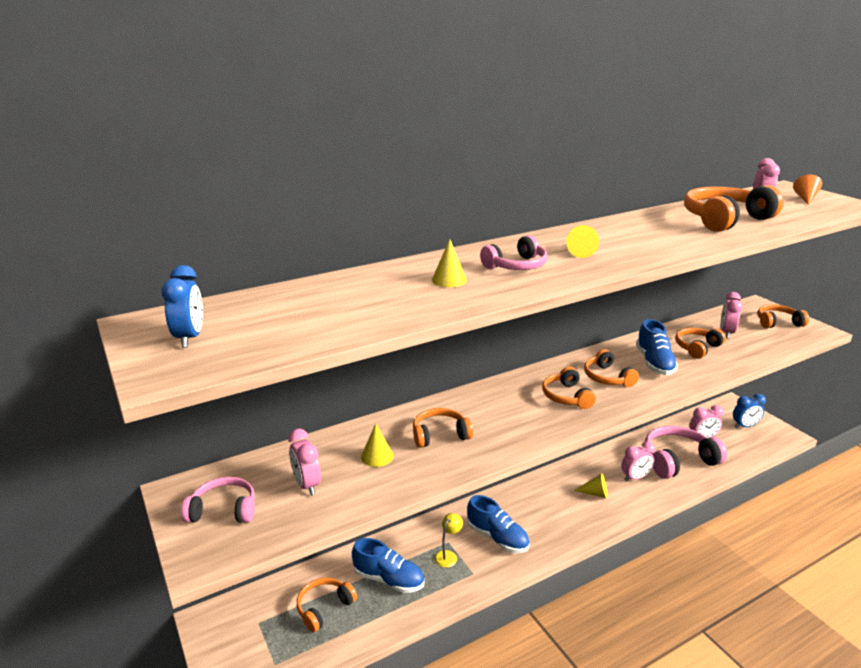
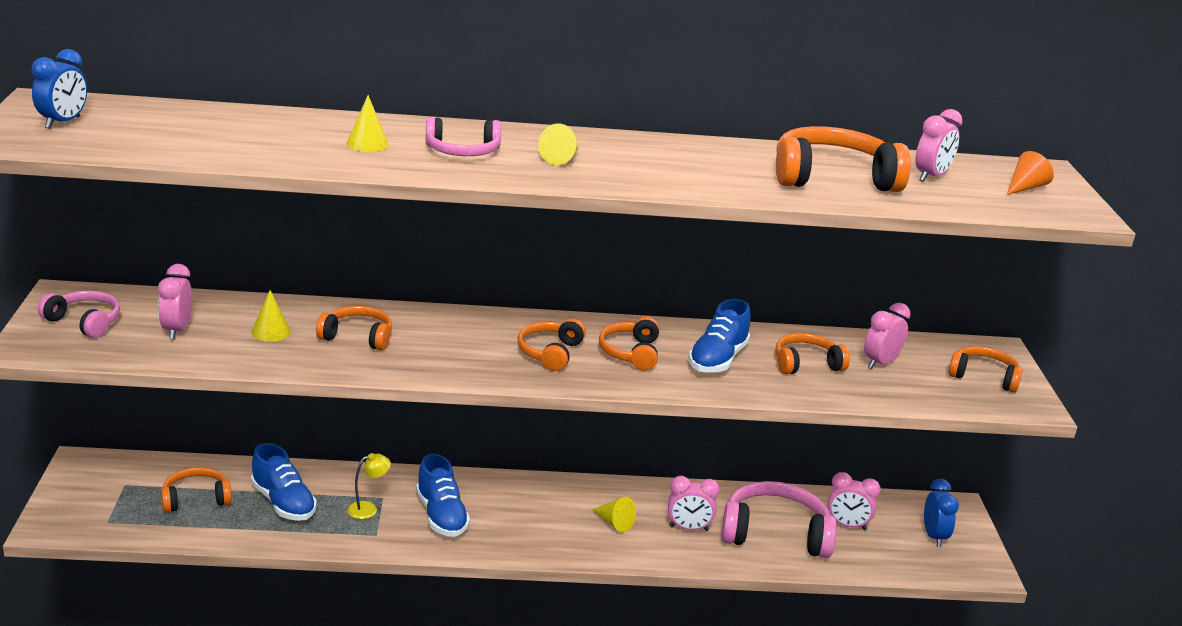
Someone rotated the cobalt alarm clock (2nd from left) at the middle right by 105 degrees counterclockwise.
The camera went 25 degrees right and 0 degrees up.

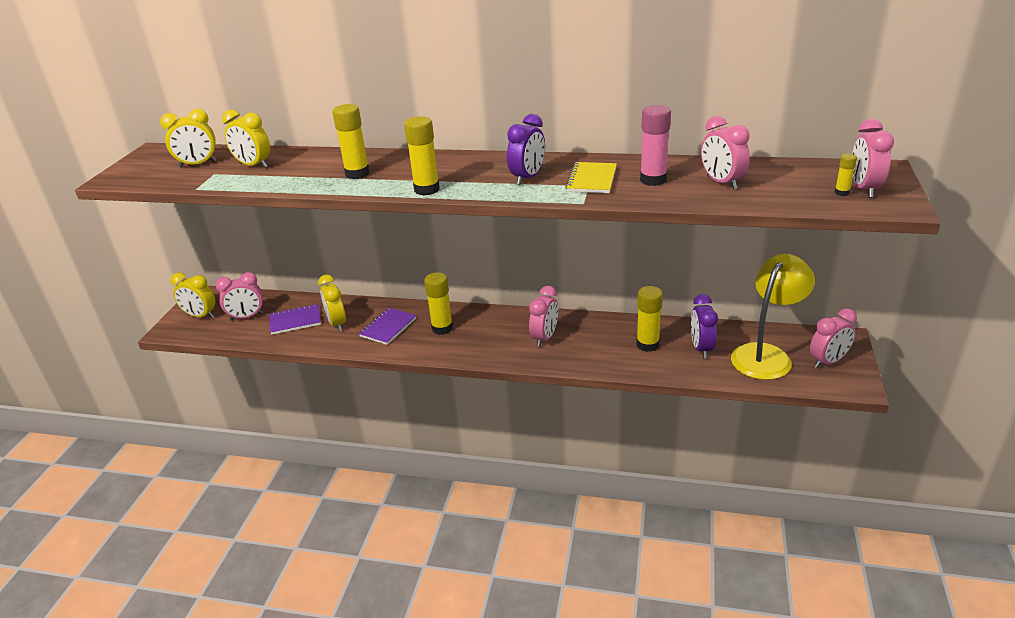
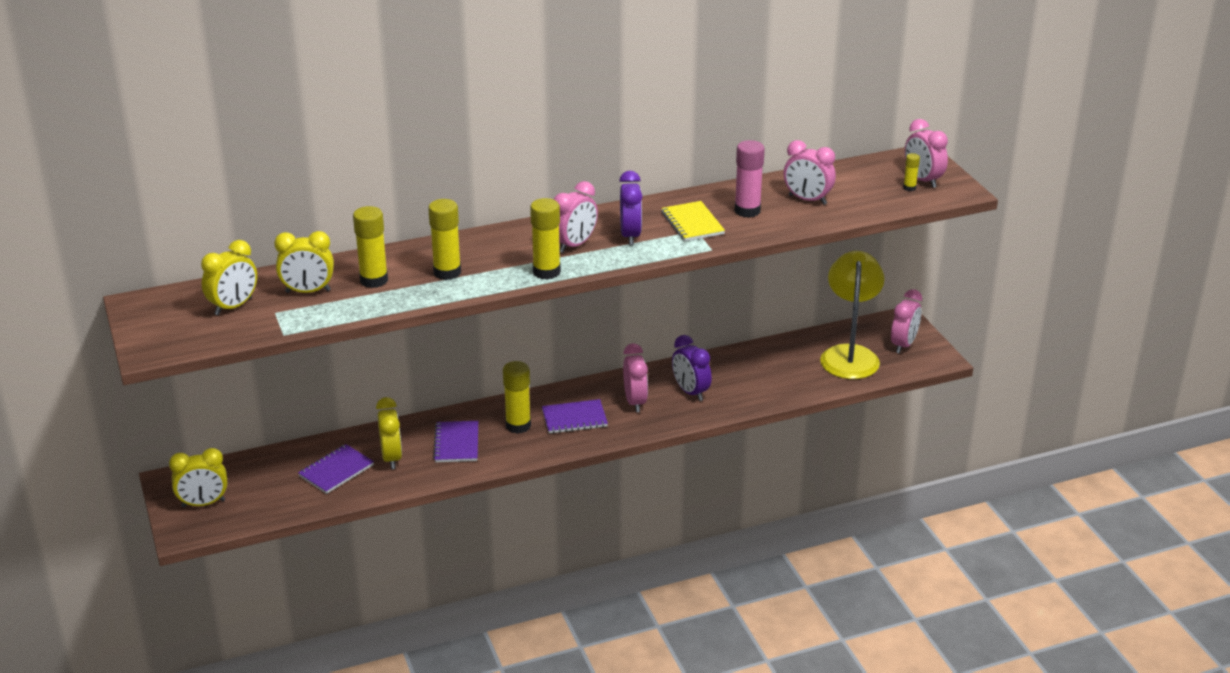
Someone carried the pink alarm clock (1st from left) from the middle left to the top centre.
Someone rotated the yellow alarm clock (4th from left) at the middle left by 135 degrees counterclockwise.
Someone carried the yellow stick of glue (4th from left in the first image) from the centre to the middle left.
Someone carried the royal purple alarm clock (2nd from left) from the middle right to the centre.
Someone put down the royal purple notepad (3rd from left) at the centre.
The camera went 35 degrees left and 0 degrees up.

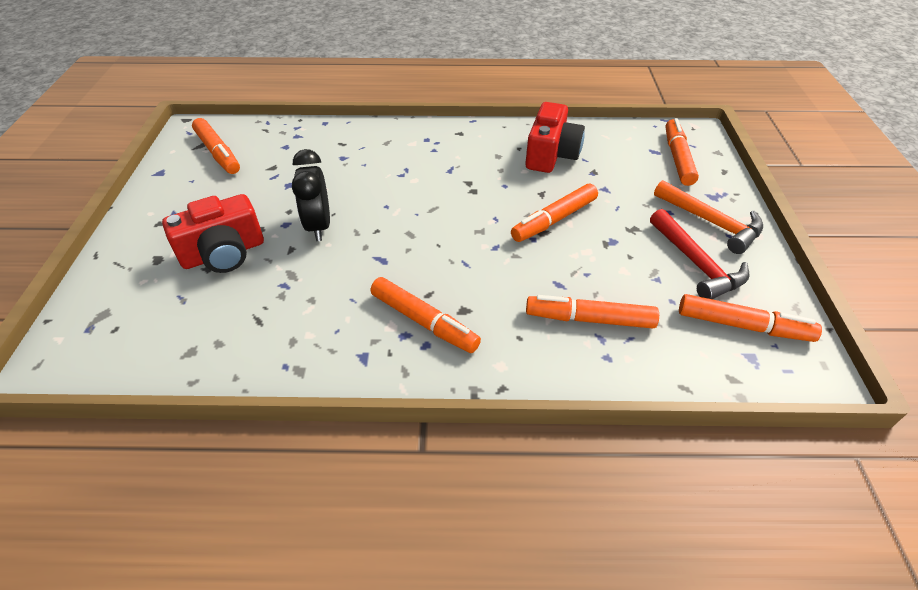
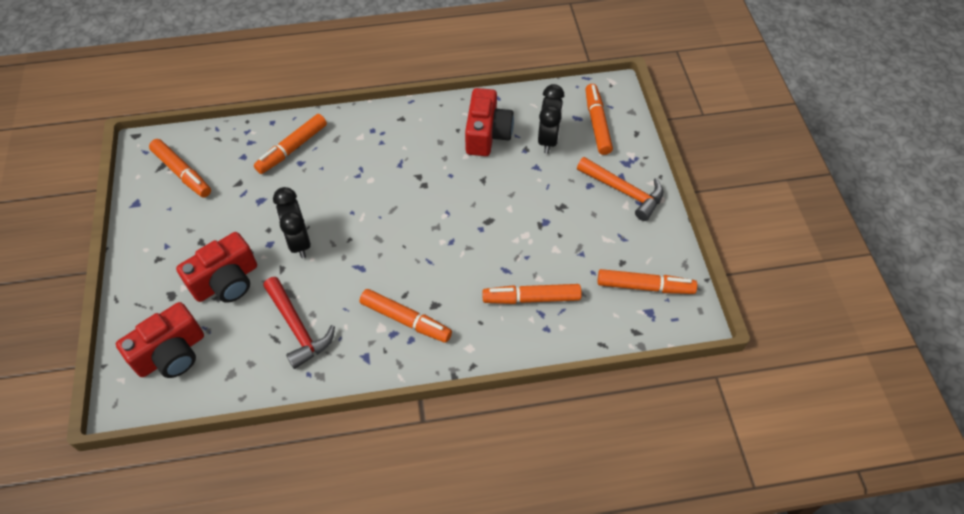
Someone carried the orange marker pen (3rd from left in the first image) from the centre to the top left.
Someone carried the crimson hammer from the middle right to the middle left.
Someone put down the jet-black alarm clock (2nd from left) at the top centre.
Someone put down the crimson compact camera (1st from left) at the middle left.
The camera went 10 degrees left and 10 degrees up.

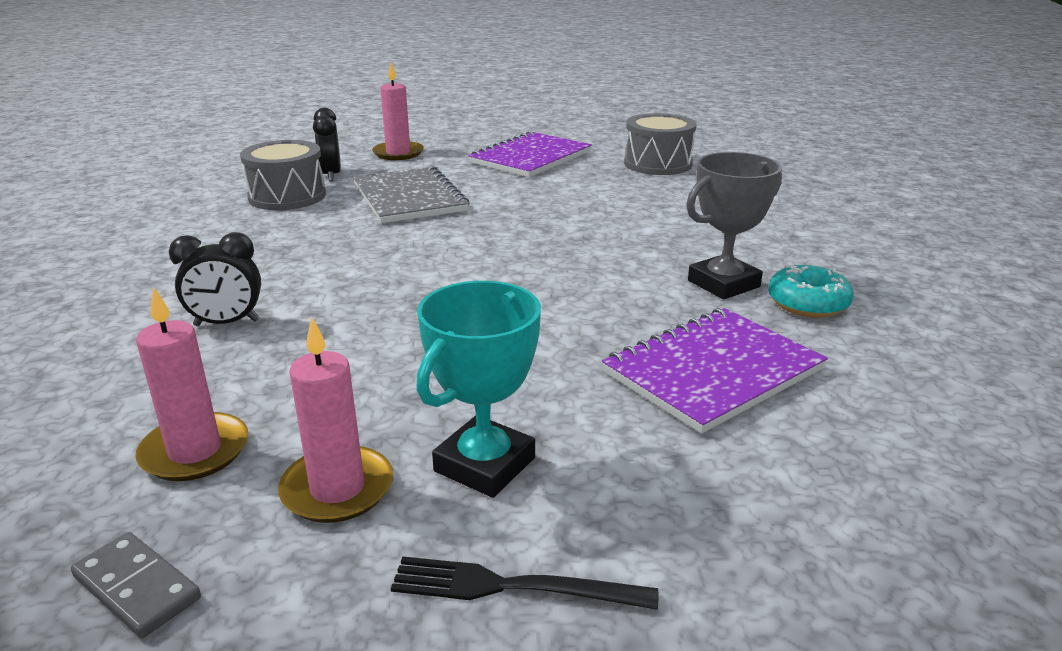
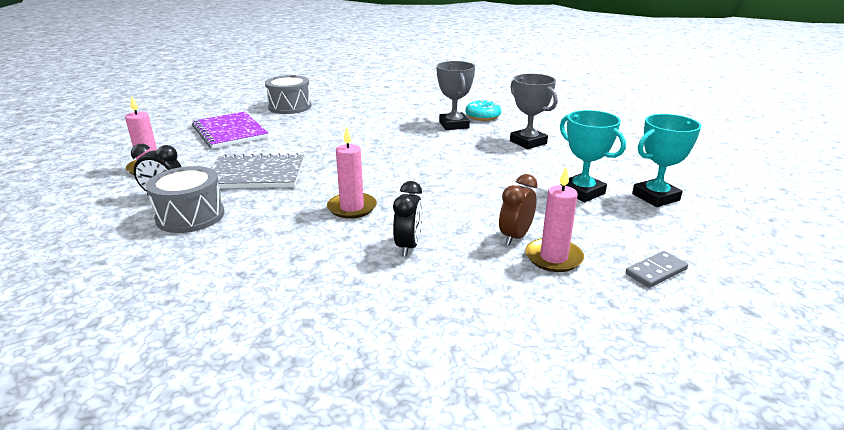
Someone swapped the royal purple notepad (2nd from left) at the middle right for the ash-grey award cup (2nd from left) at the top centre.
Someone carried the pink candle (2nd from left) from the middle left to the centre.
Someone swapped the jet-black table fork at the bottom centre for the aqua award cup (2nd from left) at the middle right.
Someone put down the brown alarm clock at the centre.
The camera went 70 degrees left and 0 degrees up.

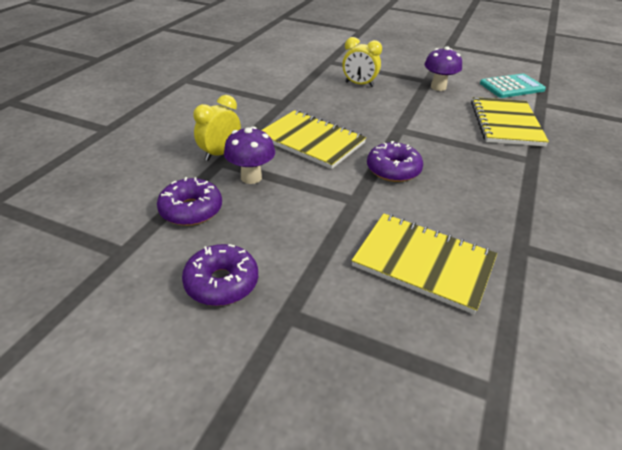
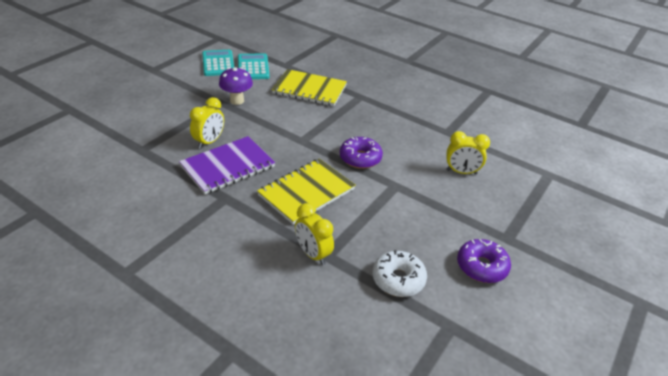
Someone took away the royal purple mushroom (1st from left) at the centre.
Someone repainted the royal purple glazed donut (1st from left) at the middle left, which became the white glazed donut at the bottom centre.
Someone swapped the yellow notepad (2nd from left) at the middle right for the yellow alarm clock (3rd from left) at the middle right.
Someone put down the aqua adding machine (1st from left) at the top left.
Someone put down the royal purple notepad at the centre.
The camera went 80 degrees left and 0 degrees up.

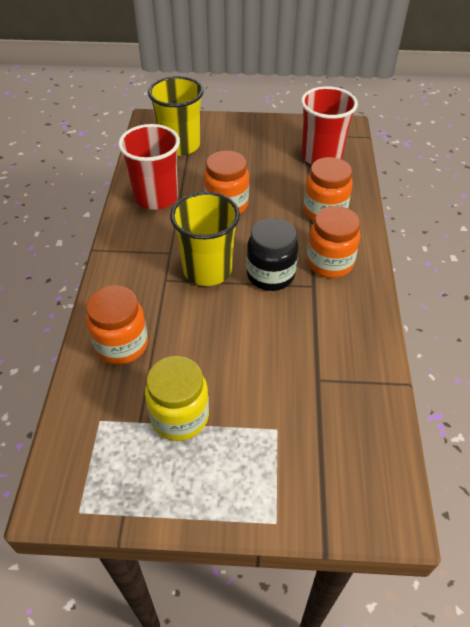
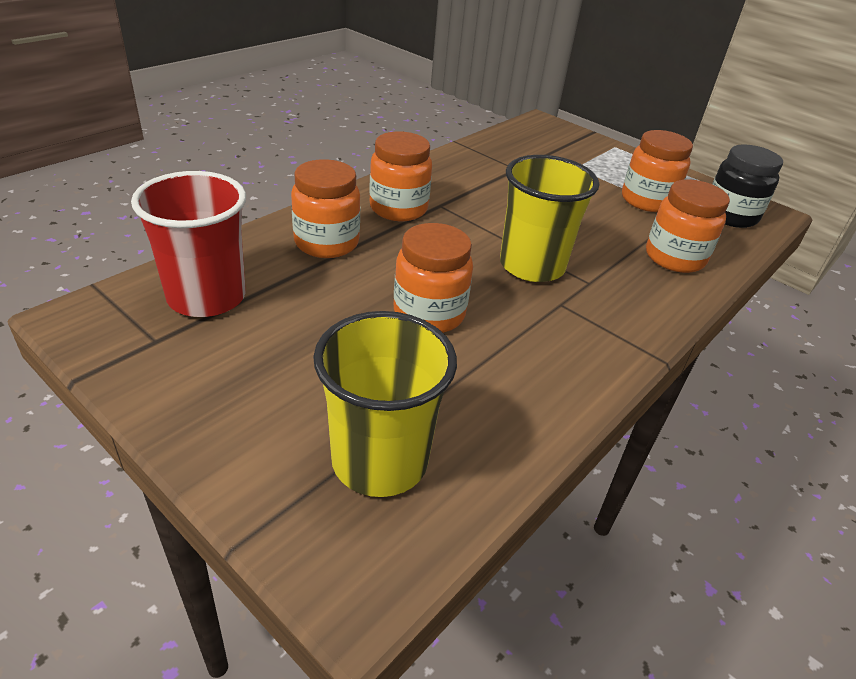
Someone took away the crimson tumbler (1st from left) at the top left.
Someone carried the jet-black jam jar from the centre to the top right.
Someone repainted the yellow jam jar at the centre, which became the orange jam jar (4th from left) at the top right.
The camera went 145 degrees left and 10 degrees down.

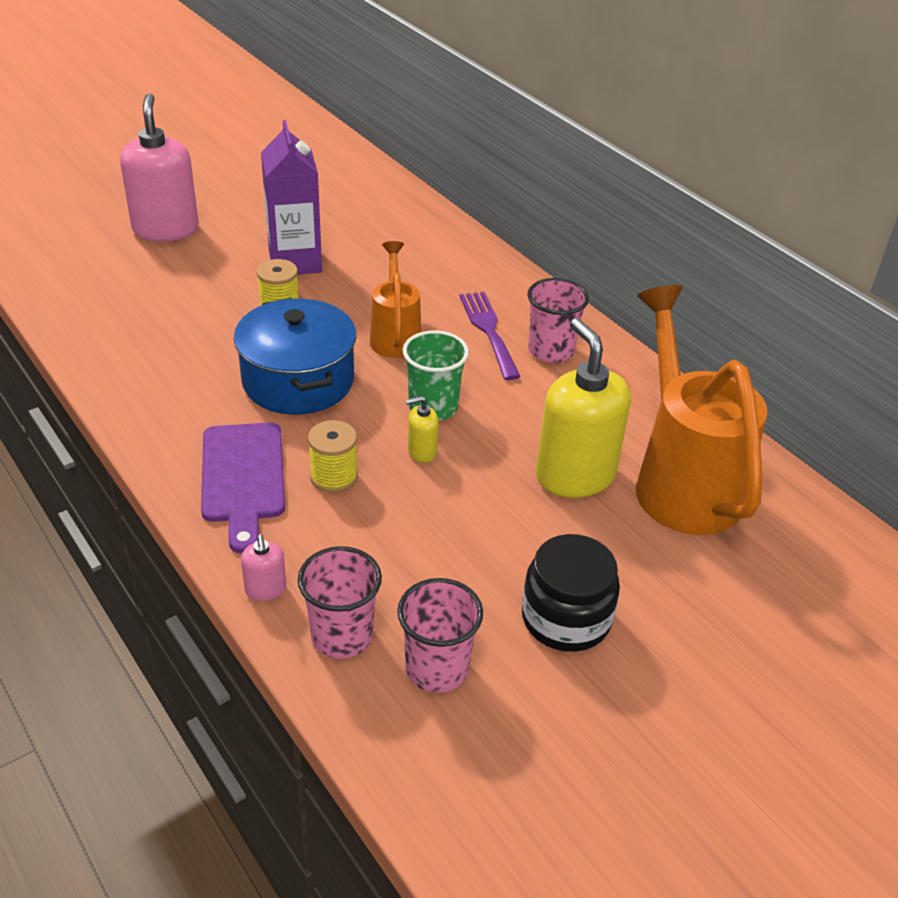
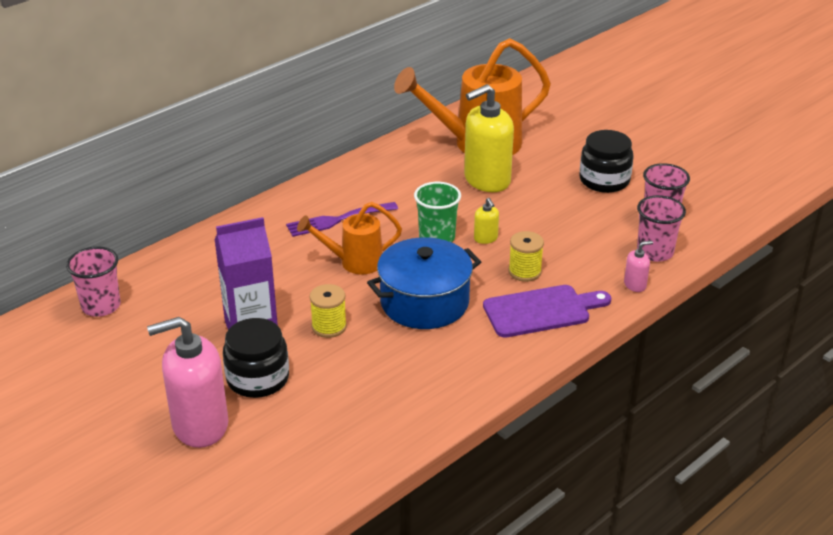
Someone carried the pink tumbler (3rd from left in the first image) from the centre to the middle left.
Someone put down the jet-black jam jar (1st from left) at the bottom left.
The camera went 95 degrees left and 5 degrees down.

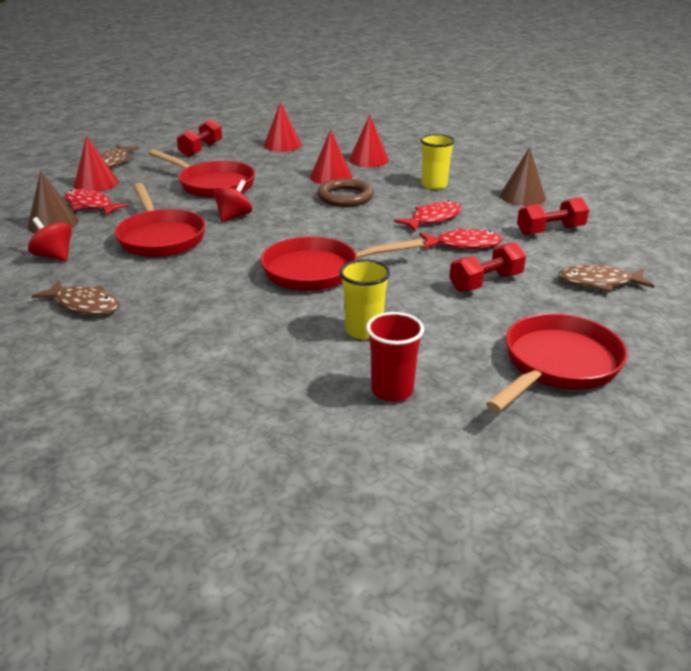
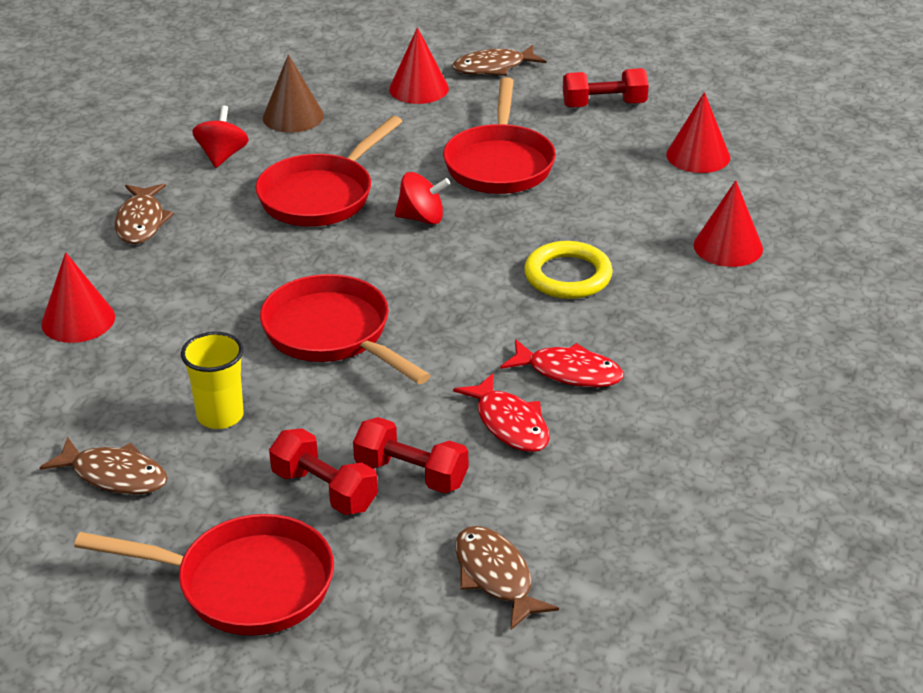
Someone carried the crimson cone (3rd from left in the first image) from the top centre to the middle left.
Someone took away the yellow tumbler (2nd from left) at the top centre.
Someone took away the brown cone (2nd from left) at the top right.
Someone repainted the brown ring at the top centre, which became the yellow ring at the centre.
Someone took away the crimson toy fish (1st from left) at the top left.
Someone carried the crimson hand weight (3rd from left in the first image) from the top right to the bottom centre.
Someone swapped the crimson tumbler at the centre for the brown toy fish (1st from left) at the bottom left.
The camera went 60 degrees right and 5 degrees up.

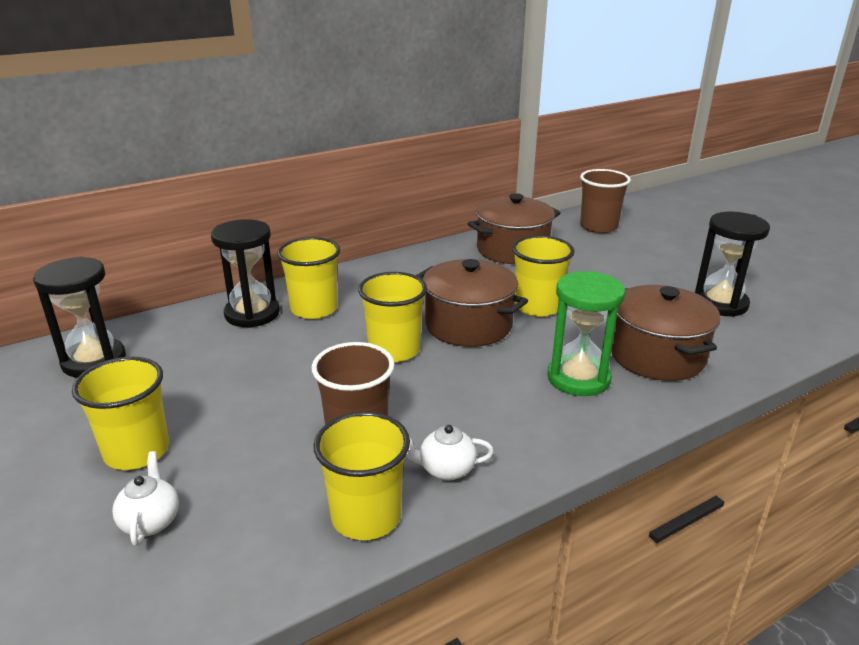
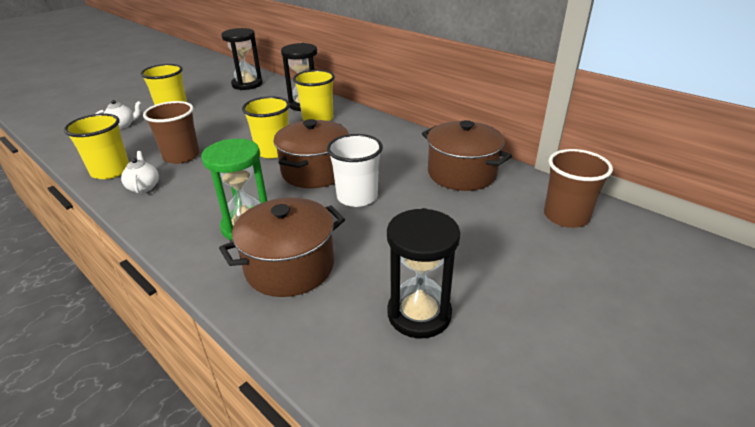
Someone repainted the yellow tumbler (5th from left) at the centre, which became the white tumbler at the centre.
The camera went 75 degrees right and 5 degrees up.

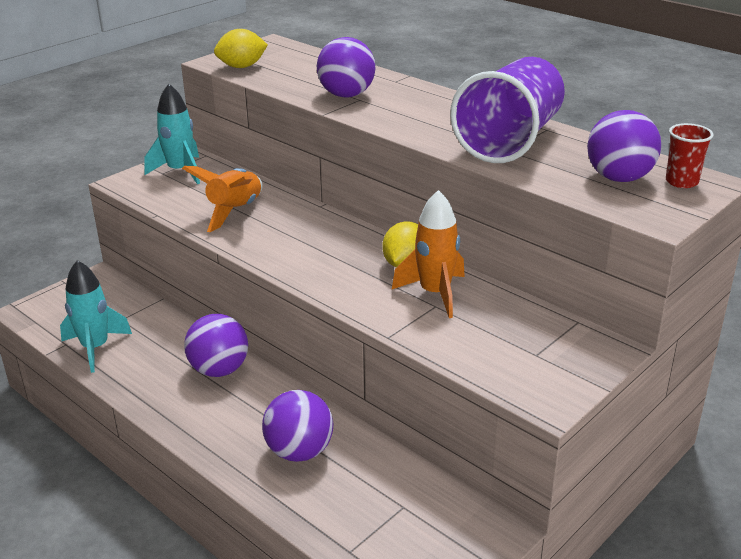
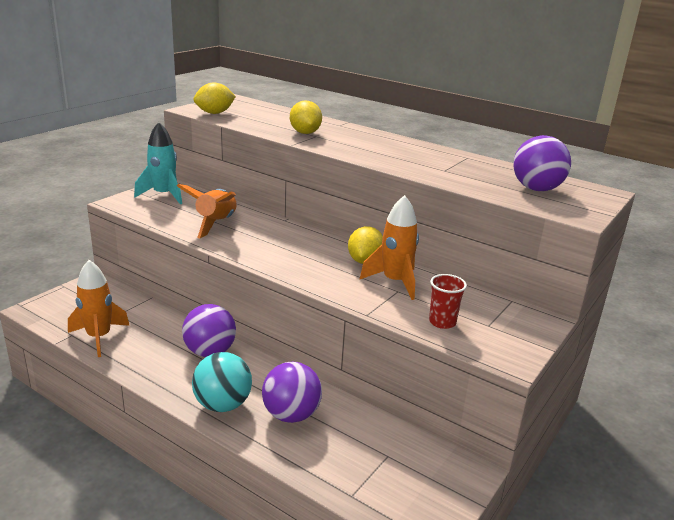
Someone swapped the royal purple sphere (3rd from left) at the top centre for the yellow toy lemon (2nd from left) at the top centre.
Someone took away the royal purple tumbler at the top right.
Someone carried the crimson tumbler from the top right to the centre.
Someone repainted the aqua toy rocket (1st from left) at the middle left, which became the orange toy rocket (1st from left) at the middle left.
Someone put down the aqua sphere at the bottom left.
The camera went 10 degrees left and 5 degrees down.

